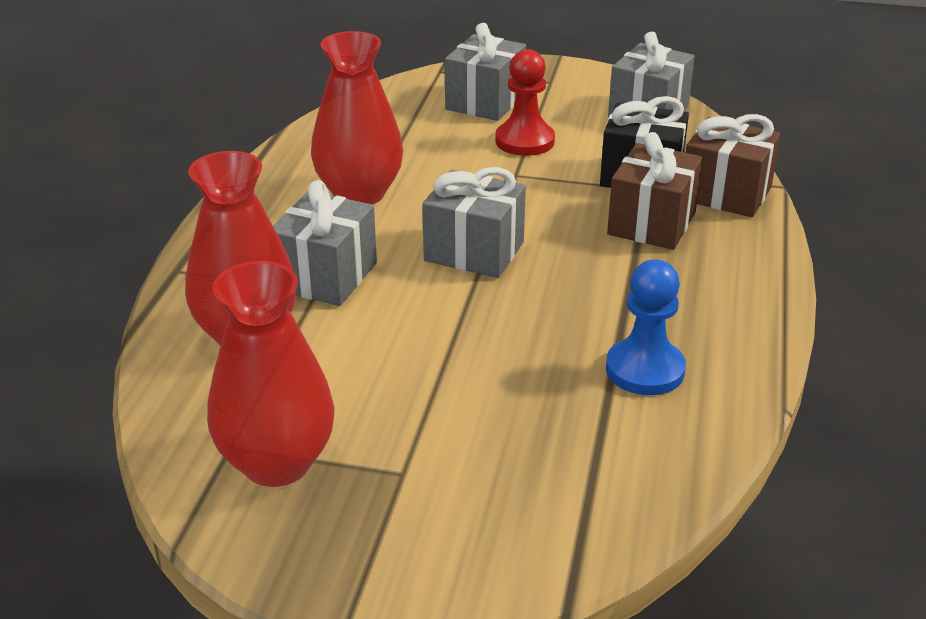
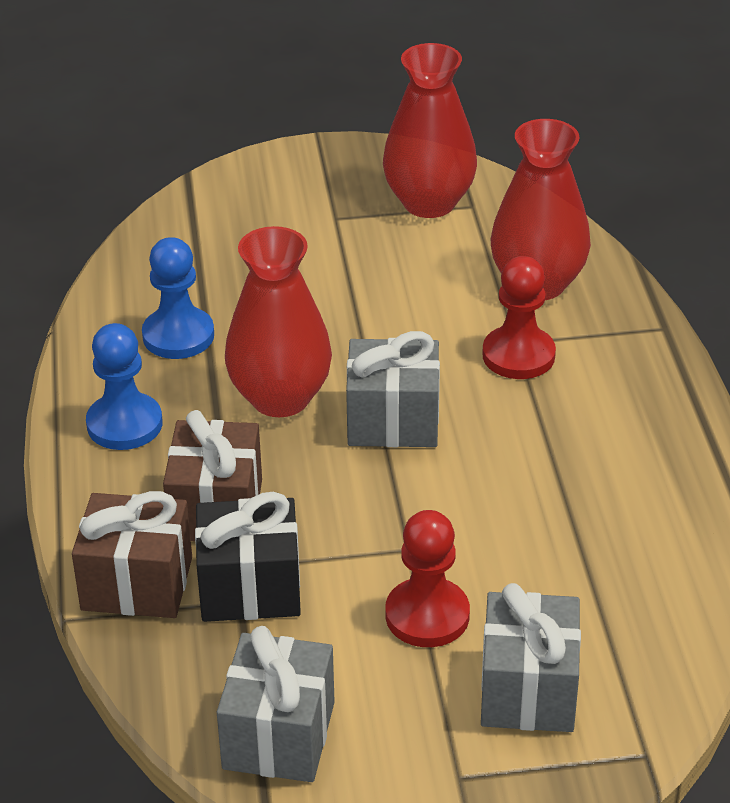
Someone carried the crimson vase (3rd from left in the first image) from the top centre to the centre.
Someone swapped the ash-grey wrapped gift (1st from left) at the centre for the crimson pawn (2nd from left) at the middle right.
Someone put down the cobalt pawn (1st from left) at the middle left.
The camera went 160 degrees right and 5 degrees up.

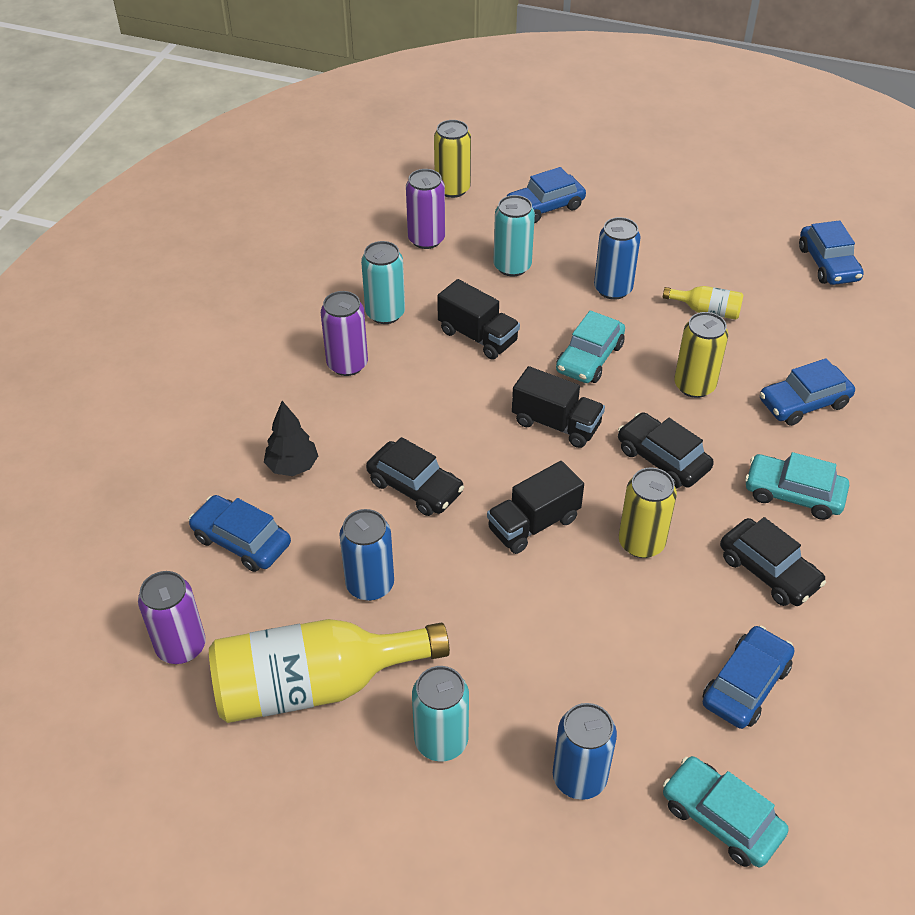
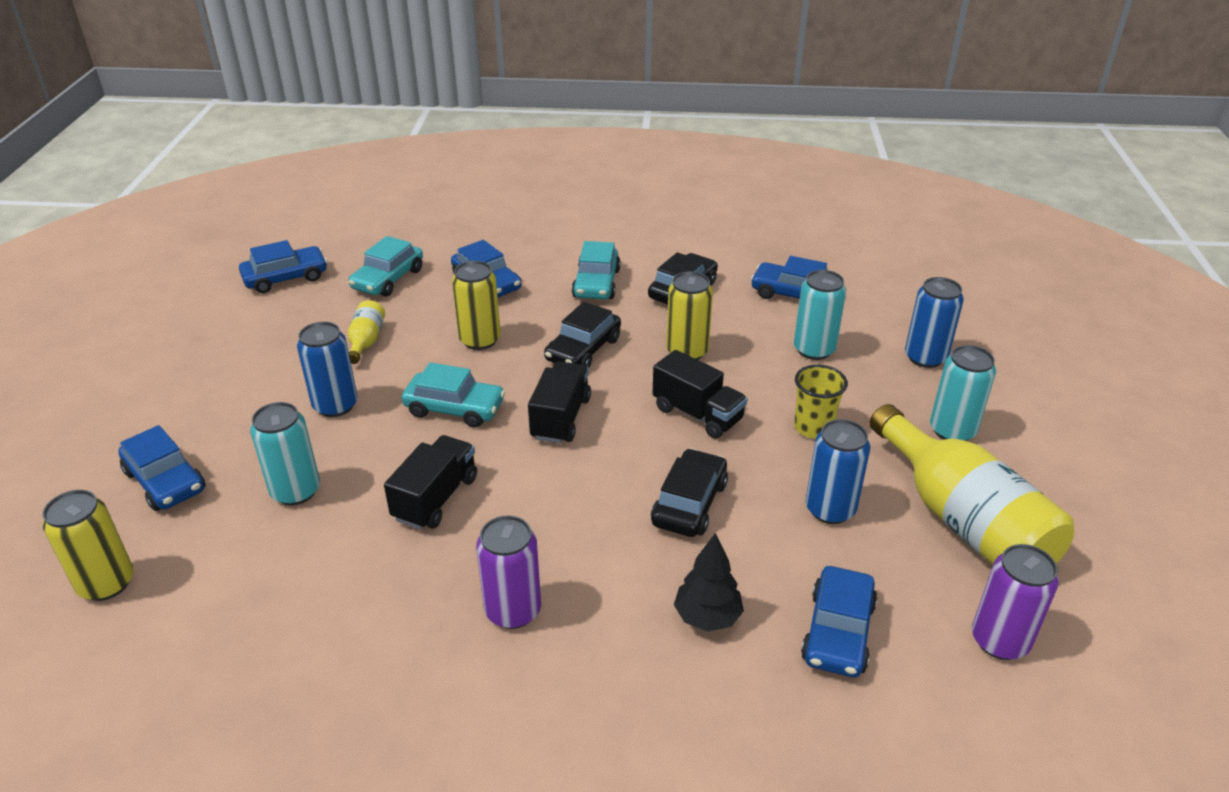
Someone took away the royal purple soda can (3rd from left) at the top centre.
Someone carried the aqua soda can (1st from left in the first image) from the top centre to the middle right.
Someone carried the aqua toy car (2nd from left in the first image) from the bottom right to the middle left.
Someone put down the yellow tumbler at the middle right.
The camera went 105 degrees left and 10 degrees down.

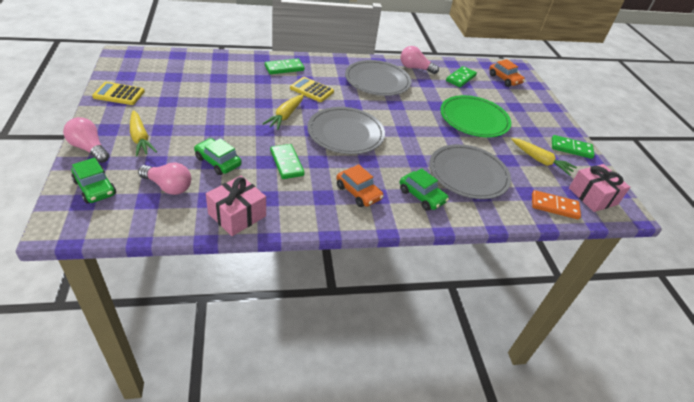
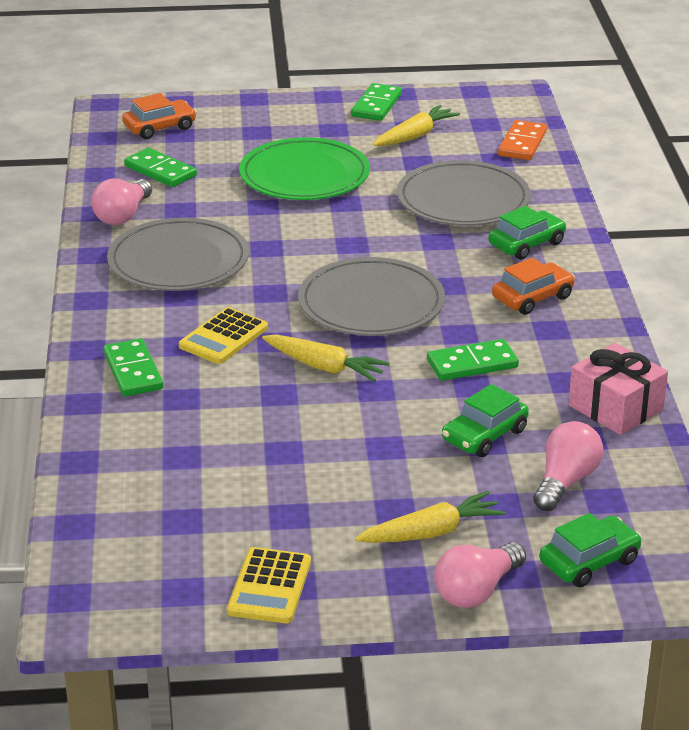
Someone took away the pink wrapped gift (2nd from left) at the middle right.
The camera went 80 degrees left and 10 degrees down.

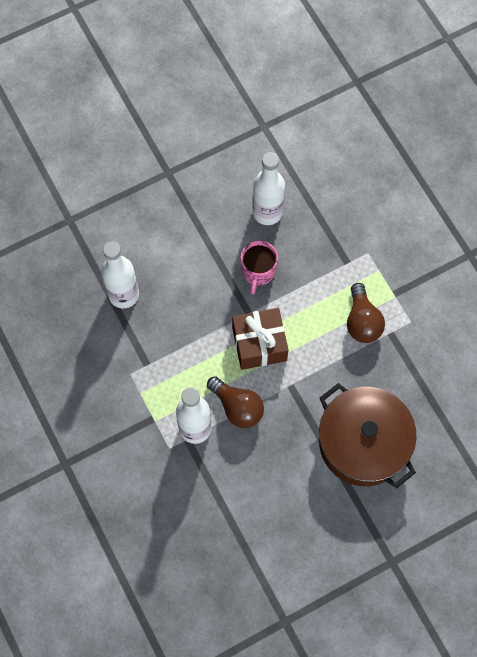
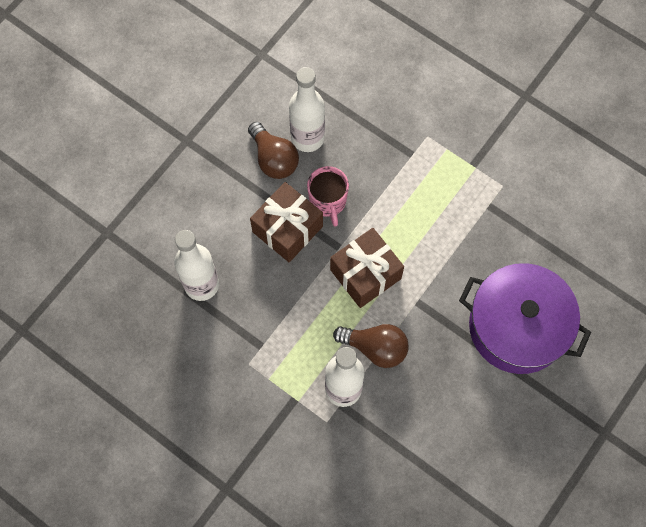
Someone carried the brown bulb (2nd from left in the first image) from the middle right to the top centre.
Someone repainted the brown cooking pot at the middle right, which became the royal purple cooking pot at the middle right.
Someone put down the brown wrapped gift (1st from left) at the centre.
The camera went 25 degrees left and 0 degrees up.

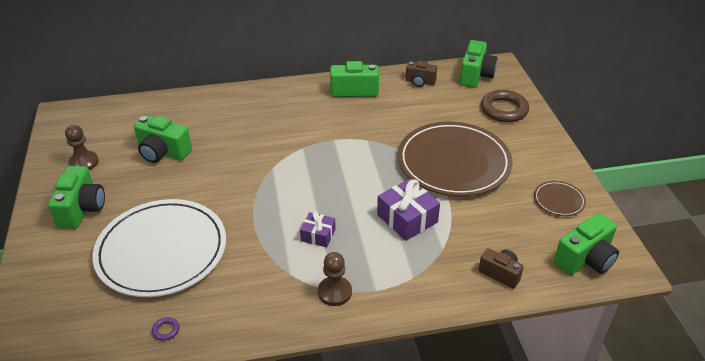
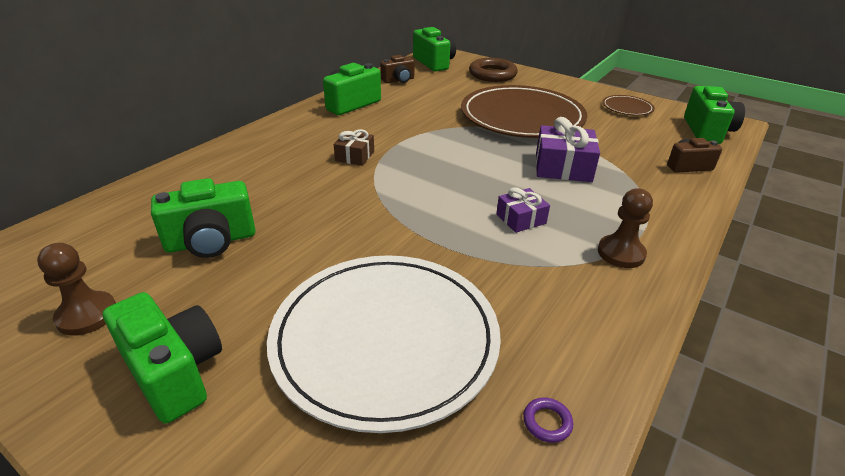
Someone put down the brown wrapped gift at the top centre.
The camera went 45 degrees left and 5 degrees down.

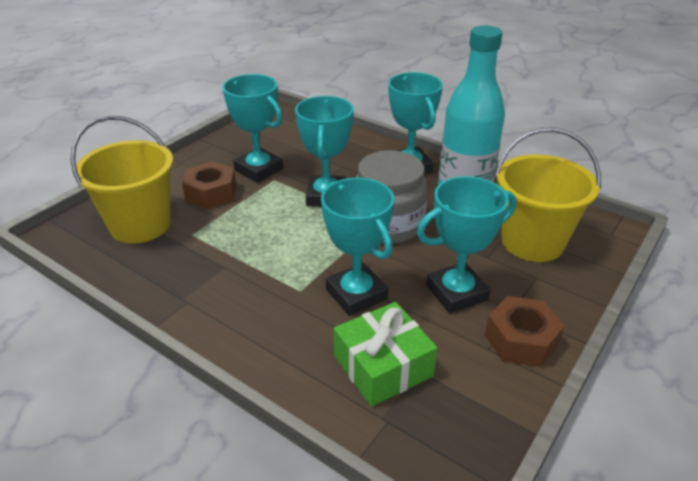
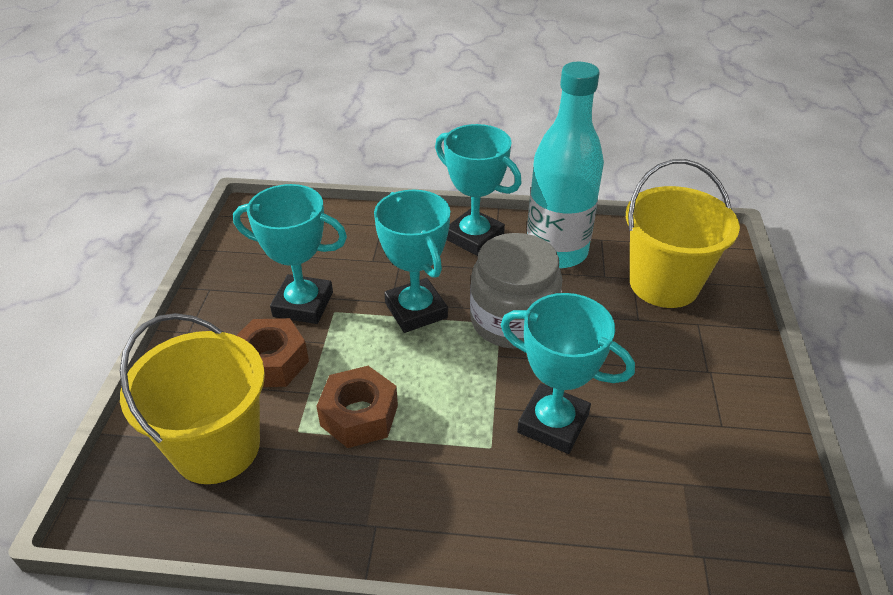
Someone took away the aqua award cup (5th from left) at the middle right.
Someone carried the brown nut (2nd from left) from the bottom right to the bottom centre.
Someone took away the leaf-green wrapped gift at the bottom centre.
The camera went 30 degrees left and 5 degrees up.

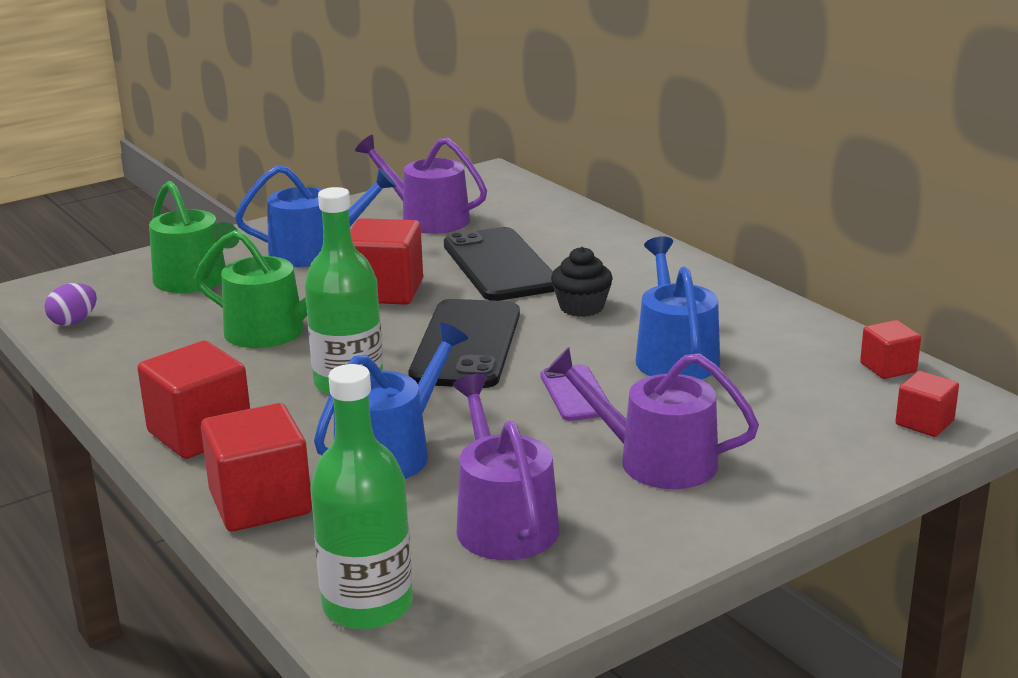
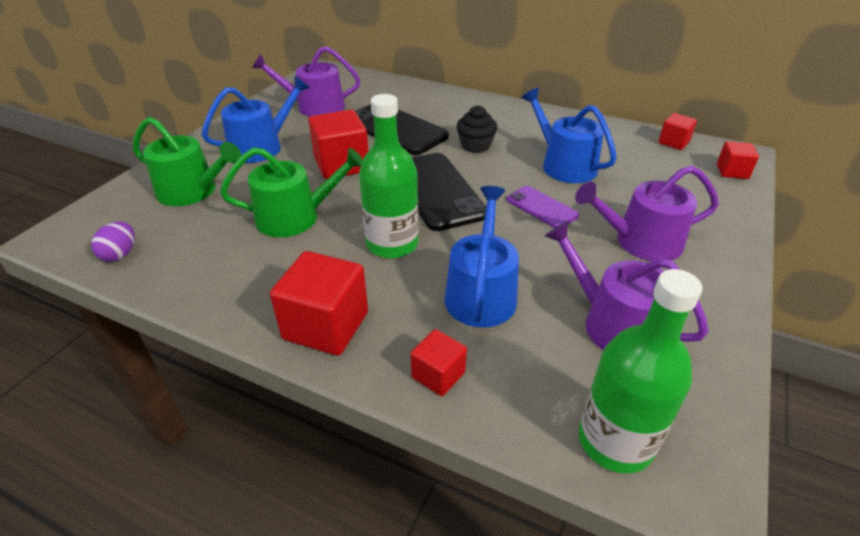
Someone scaled the crimson solid cube (2nd from left in the first image) at the bottom left by 0.56.
The camera went 30 degrees left and 15 degrees up.

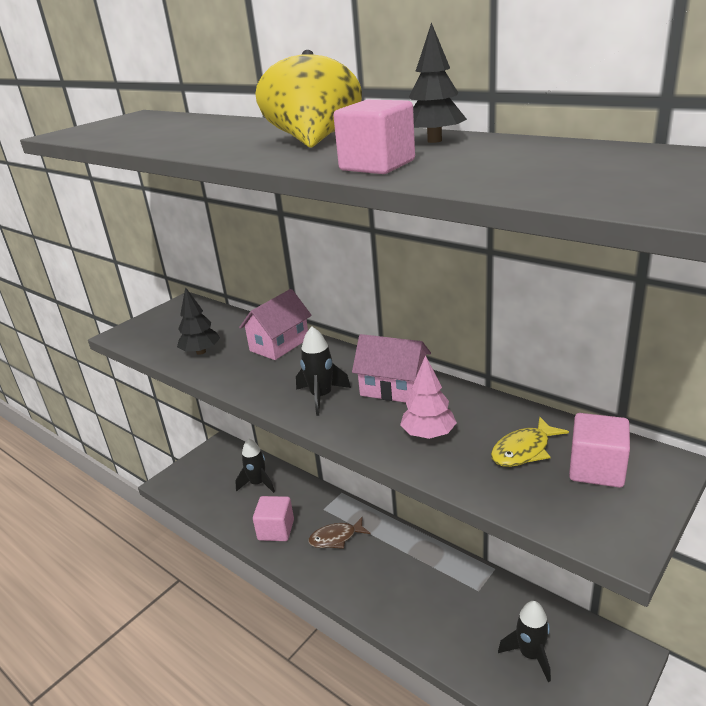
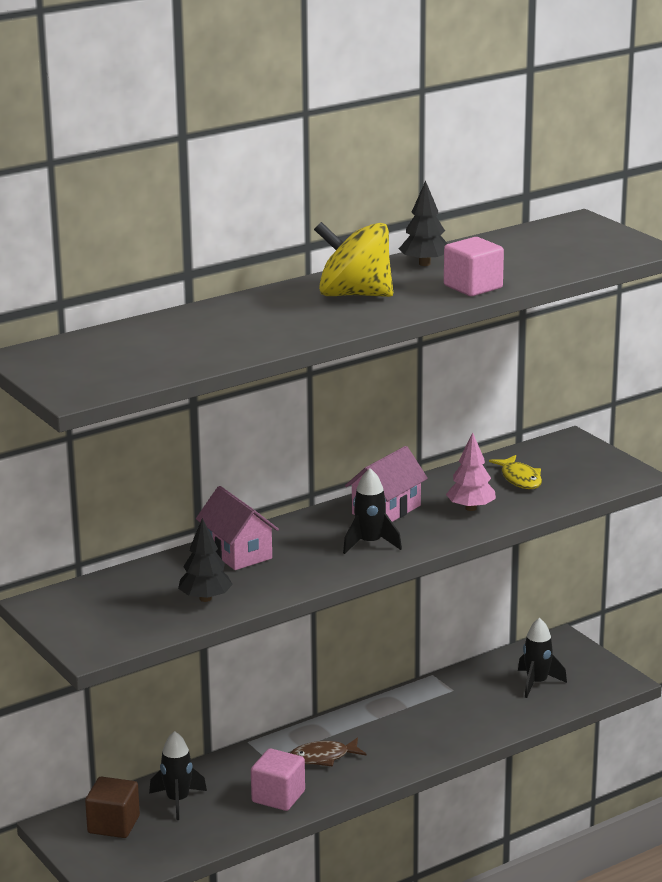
Someone took away the pink solid cube (3rd from left) at the middle right.
Someone rotated the brown toy fish at the bottom centre by 75 degrees clockwise.
Someone put down the brown solid cube at the bottom left.
The camera went 75 degrees left and 5 degrees down.

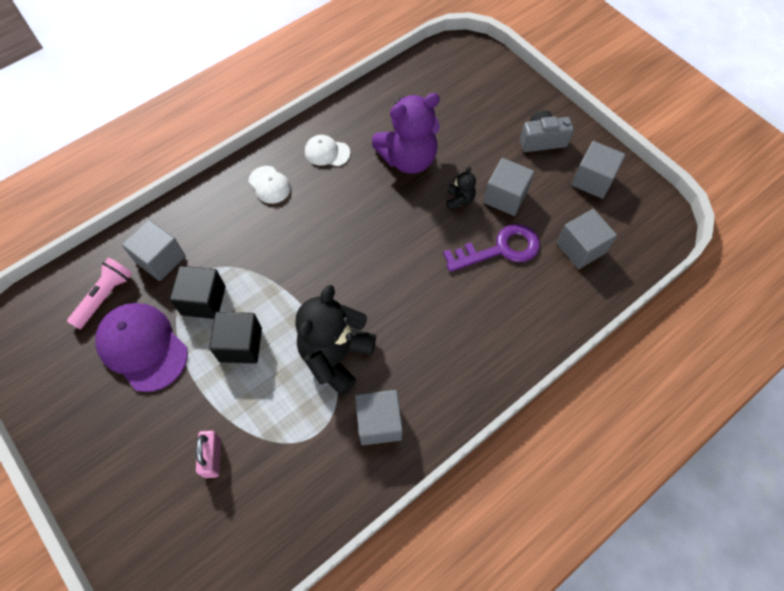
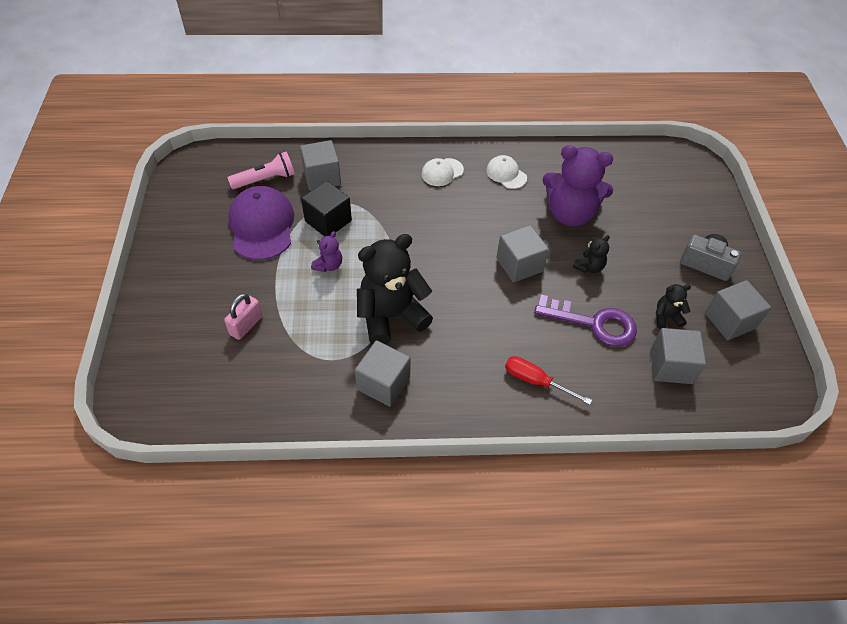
Someone carried the ash-grey solid cube (3rd from left) from the top centre to the centre.
Someone rotated the white peaked cap (1st from left) at the top centre by 60 degrees clockwise.
Someone swapped the jet-black solid cube (2nd from left) at the middle left for the royal purple stuffed bear (1st from left) at the centre.
Someone put down the jet-black stuffed bear (3rd from left) at the middle right.
Someone put down the crimson flat screwdriver at the centre.
The camera went 35 degrees right and 10 degrees down.

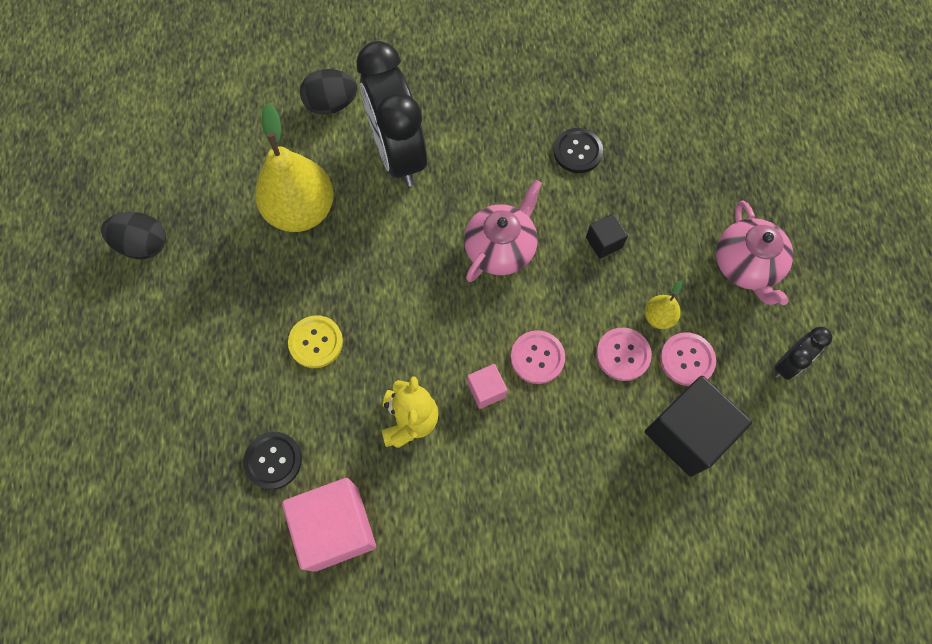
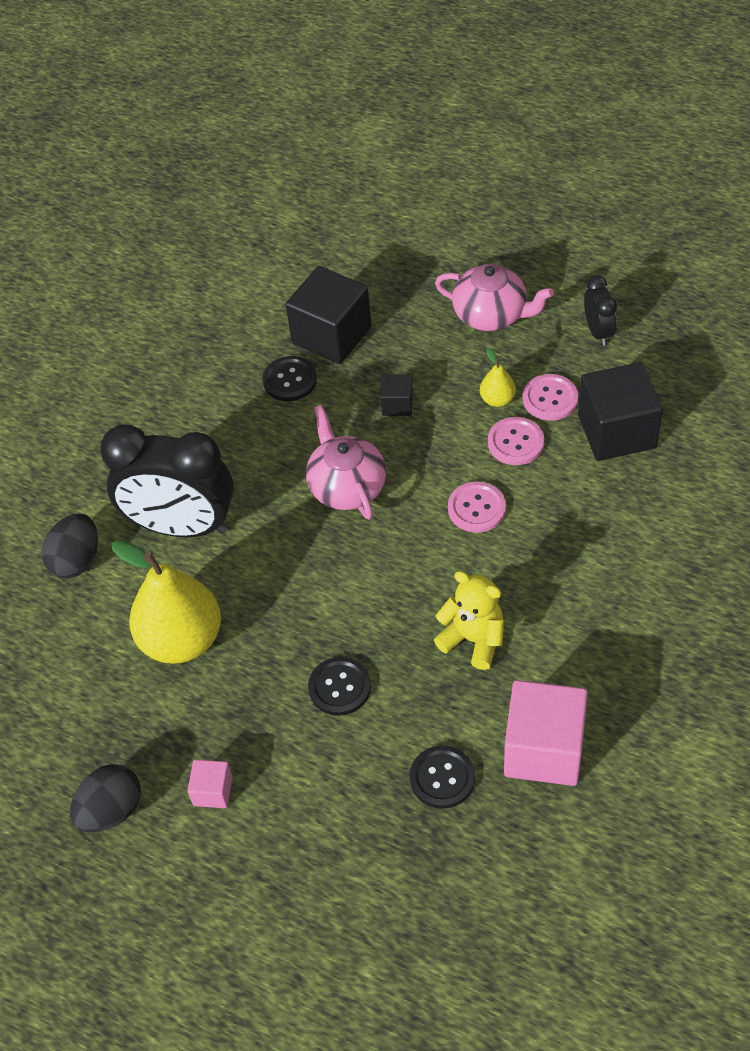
Someone repainted the yellow shirt button at the centre, which became the jet-black shirt button (2nd from left) at the centre.
Someone carried the pink solid cube (2nd from left in the first image) from the centre to the bottom left.
Someone put down the jet-black solid cube (1st from left) at the top centre.
The camera went 55 degrees left and 15 degrees down.

